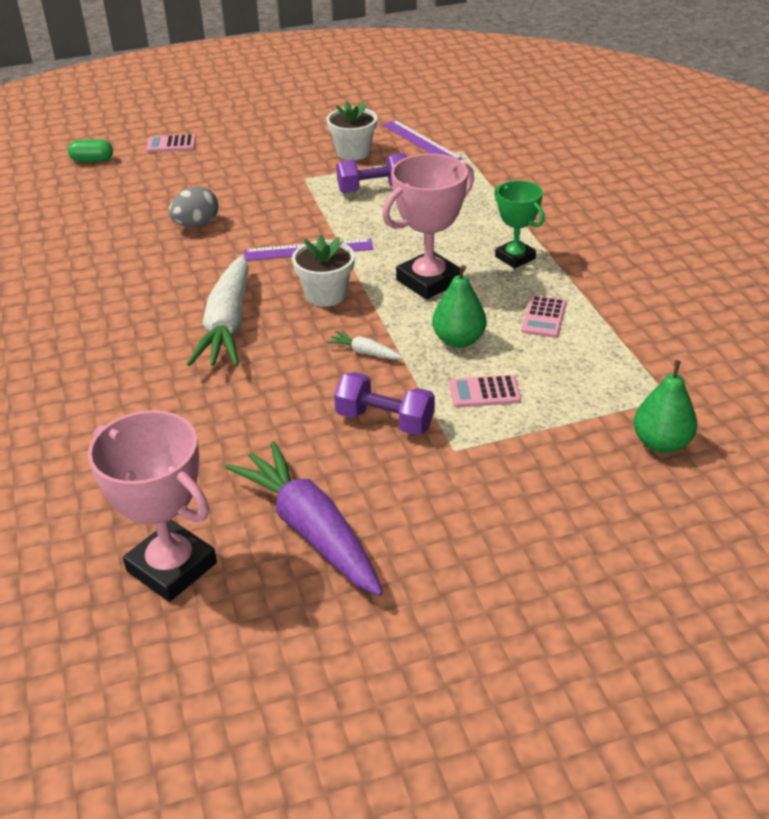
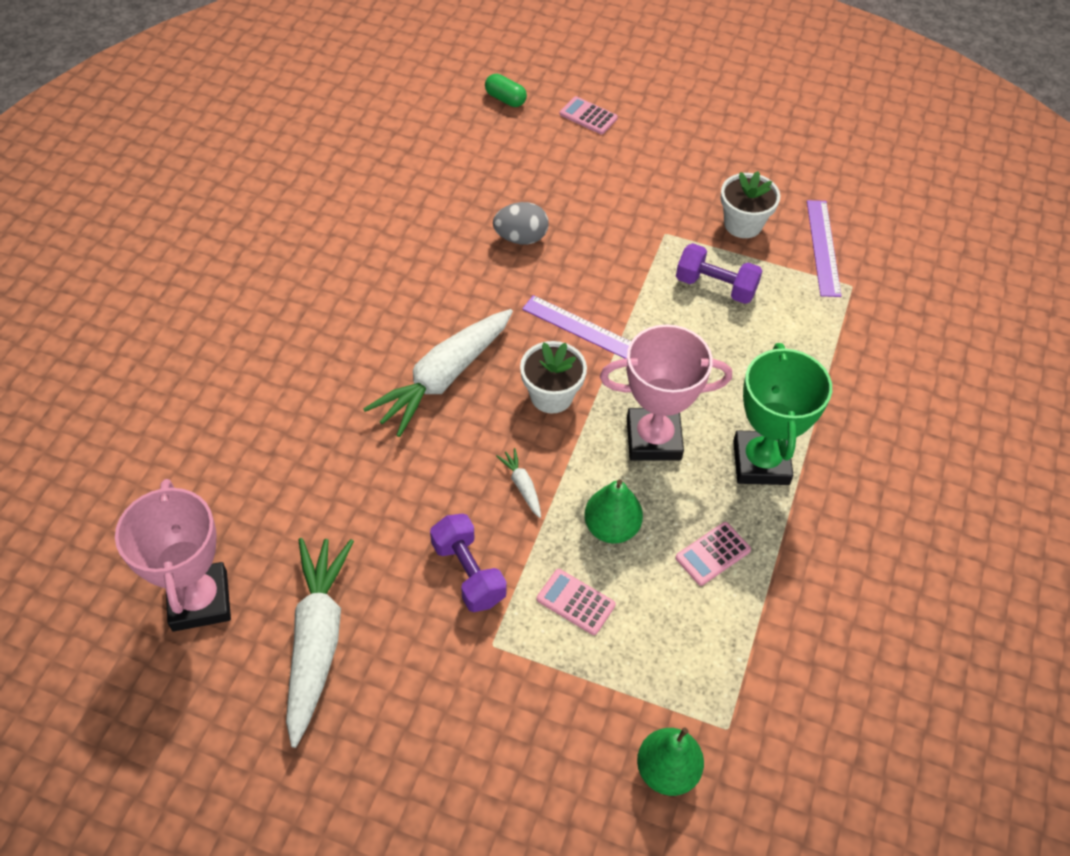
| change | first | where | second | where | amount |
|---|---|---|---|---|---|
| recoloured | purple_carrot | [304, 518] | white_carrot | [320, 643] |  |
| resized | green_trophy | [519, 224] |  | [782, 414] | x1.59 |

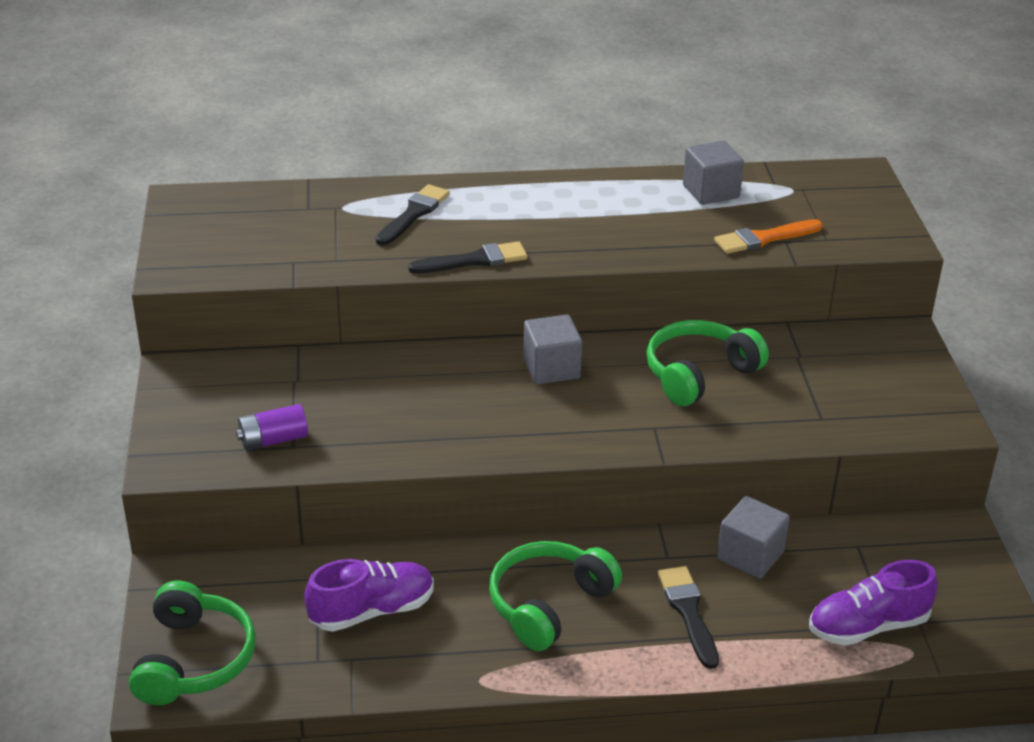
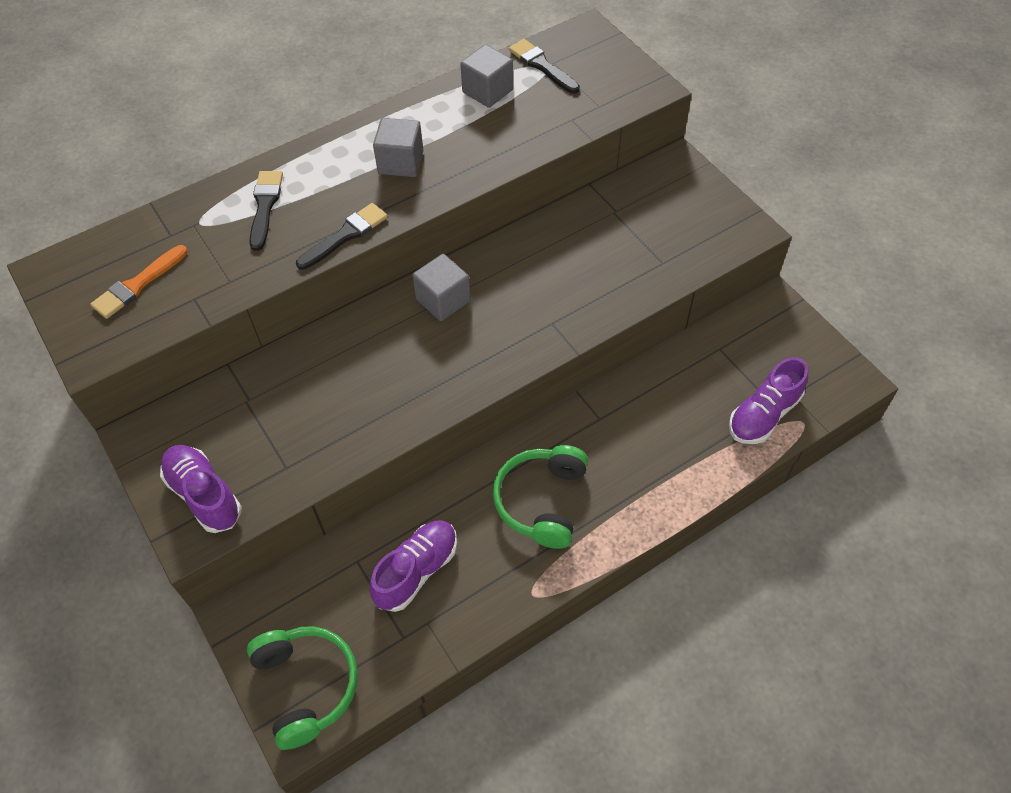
| change | first | where | second | where | amount |
|---|---|---|---|---|---|
| removed | purple_battery | [272, 427] |  |  |  |
| removed | green_headphones | [708, 363] |  |  |  |
| moved | black_brush | [688, 617] |  | [544, 66] |  |
| moved | orange_brush | [768, 236] |  | [138, 282] |  |
| moved | grey_cube | [753, 537] |  | [398, 147] |  |
| added |  |  | purple_shoe | [201, 489] |  |

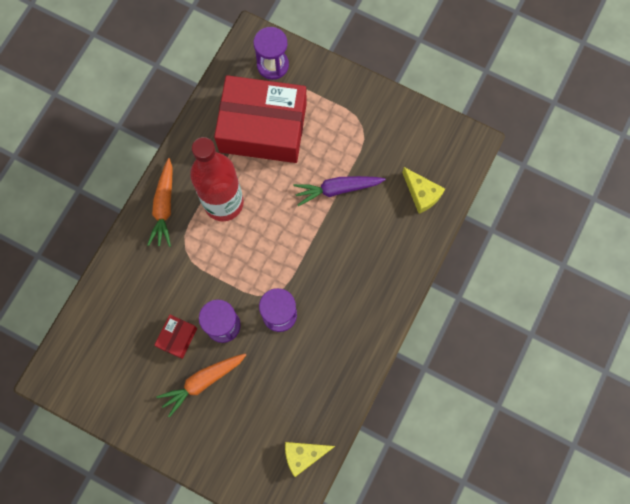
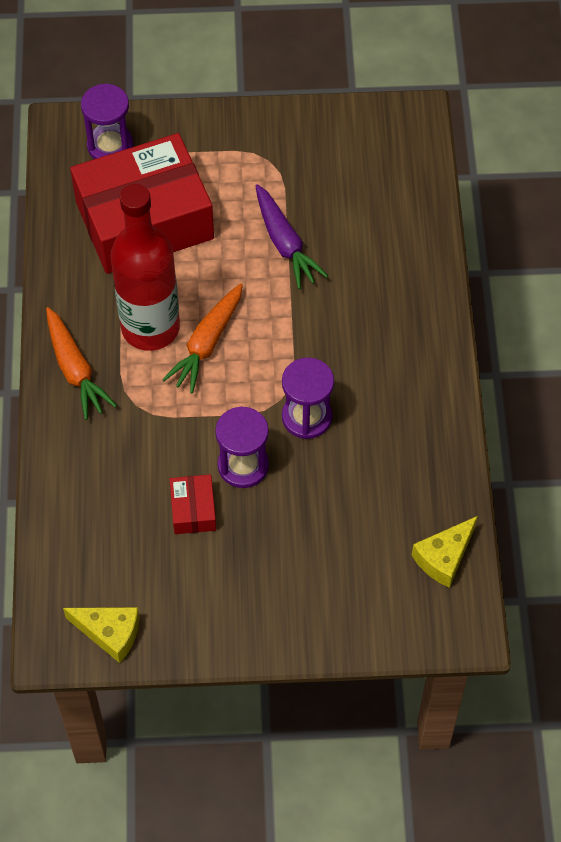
| change | first | where | second | where | amount |
|---|---|---|---|---|---|
| moved | orange_carrot | [201, 386] |  | [202, 338] |  |
| turned | purple_carrot | [339, 191] |  | [292, 236] | 75 degrees counterclockwise |
| moved | yellow_cheese | [423, 190] |  | [101, 635] |  |

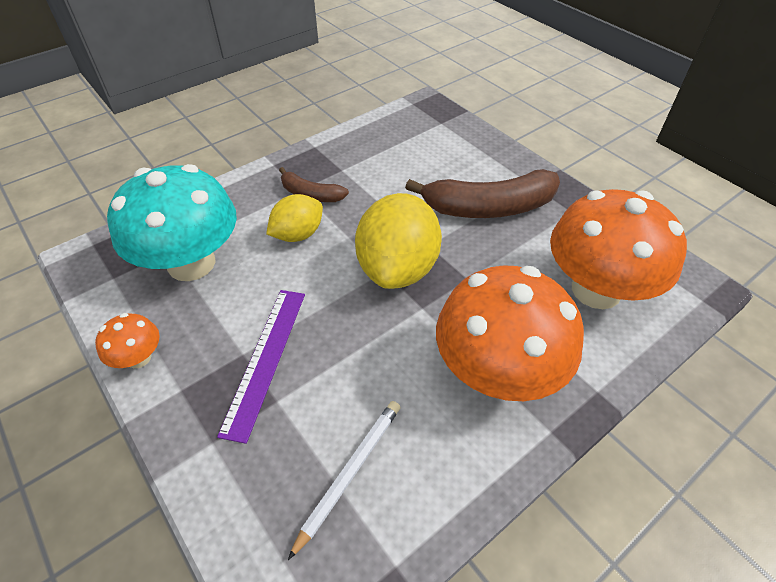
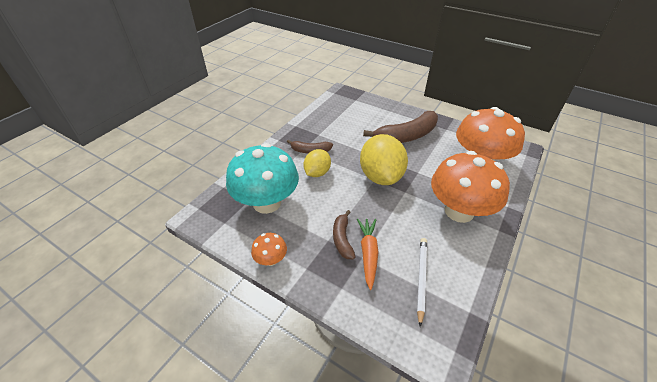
| change | first | where | second | where | amount |
|---|---|---|---|---|---|
| replaced | purple_ruler | [261, 367] | brown_banana | [344, 234] |  |
| added |  |  | orange_carrot | [368, 254] |  |

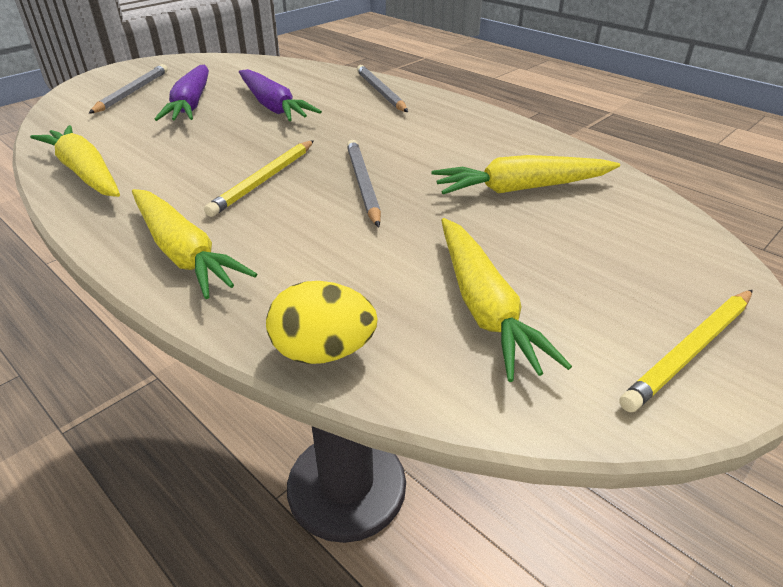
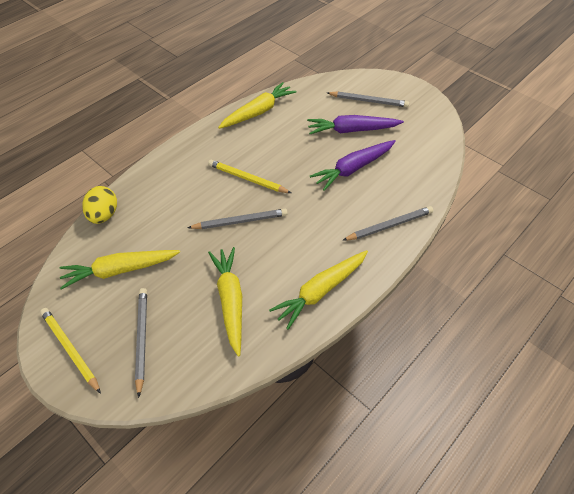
| change | first | where | second | where | amount |
|---|---|---|---|---|---|
| moved | yellow_carrot | [194, 244] |  | [318, 290] |  |
| added |  |  | grey_pencil | [141, 343] |  |

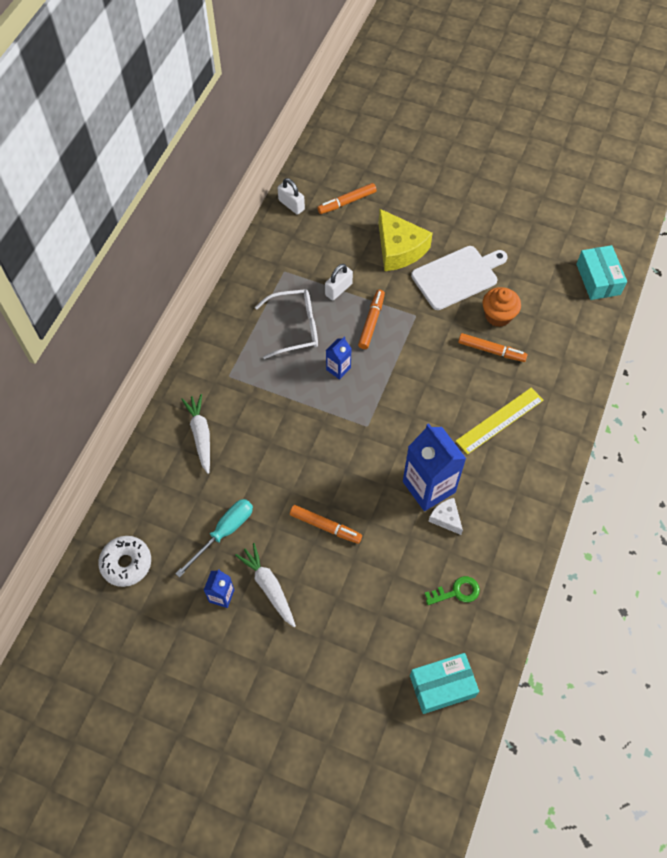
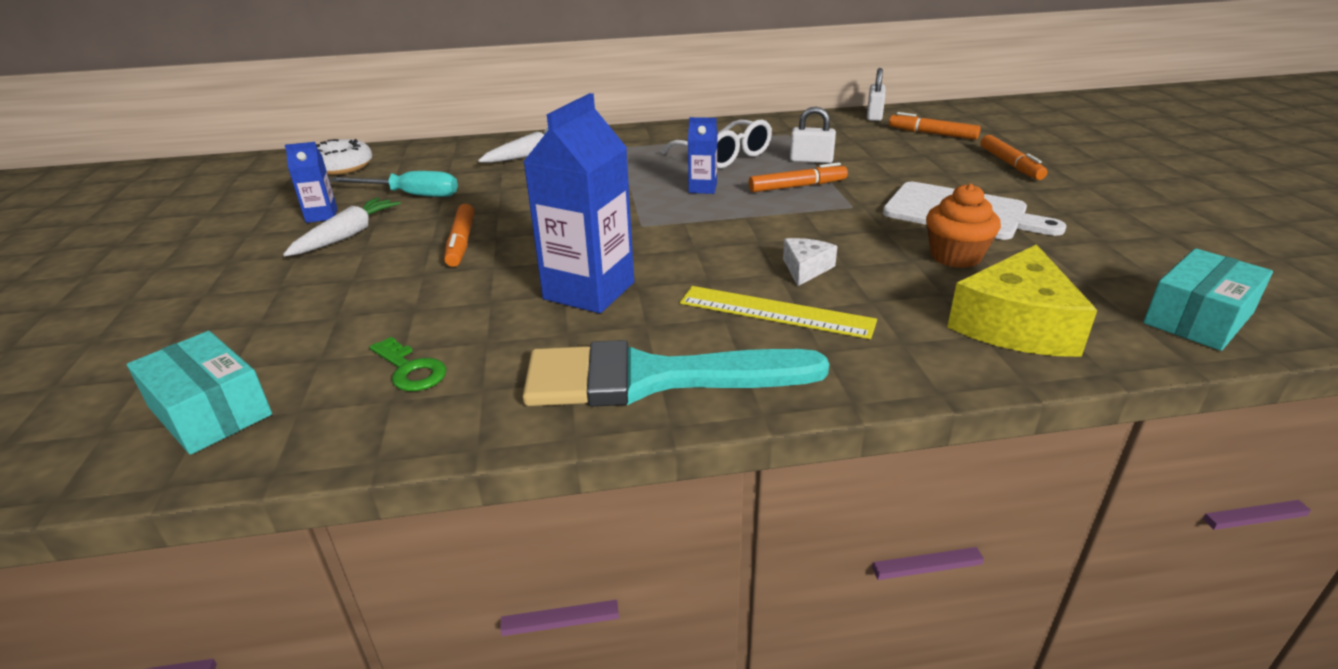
| change | first | where | second | where | amount |
|---|---|---|---|---|---|
| moved | yellow_cheese | [405, 239] |  | [1022, 300] |  |
| moved | white_cheese | [445, 516] |  | [810, 262] |  |
| moved | orange_marker | [493, 347] |  | [1014, 157] |  |
| added |  |  | turquoise_brush | [675, 373] |  |

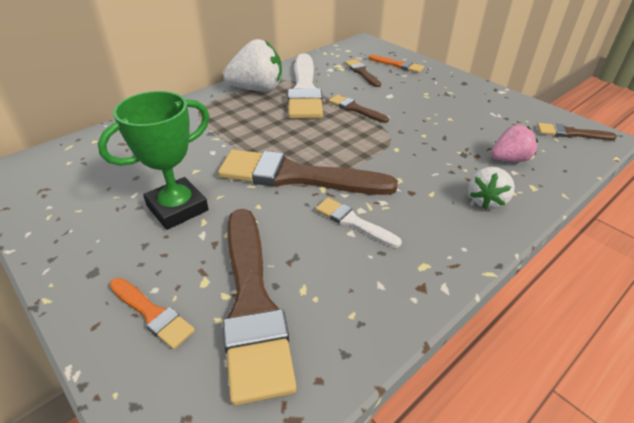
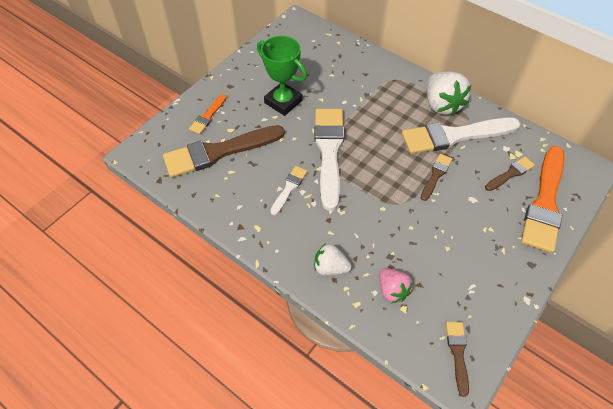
| change | first | where | second | where | amount |
|---|---|---|---|---|---|
| recoloured | brown_brush | [308, 172] | white_brush | [329, 160] |  |
| resized | orange_brush | [396, 64] |  | [543, 199] | x2.10 |

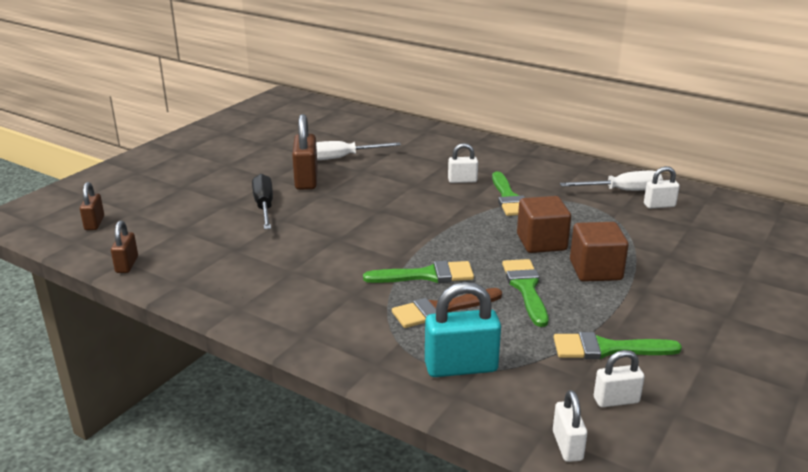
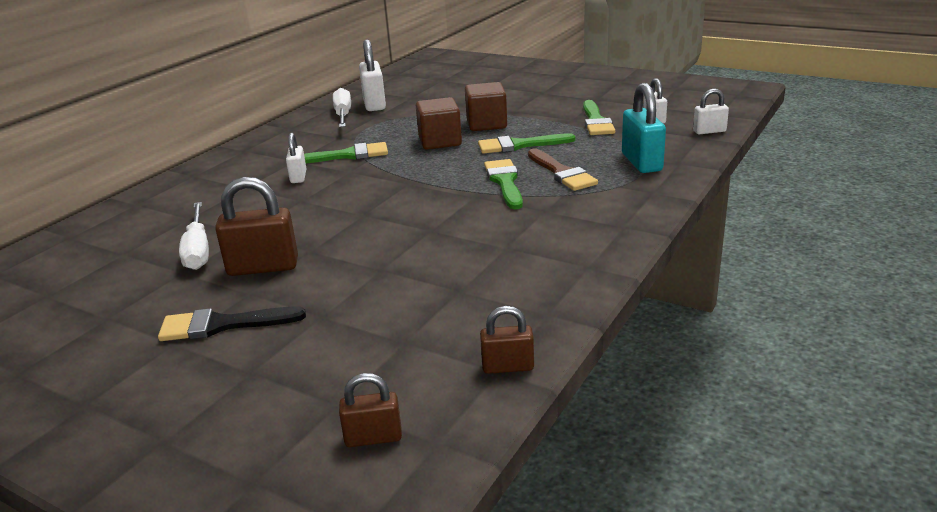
| change | first | where | second | where | amount |
|---|---|---|---|---|---|
| removed | black_screwdriver | [262, 202] |  |  |  |
| resized | white_padlock | [662, 187] |  | [372, 75] | x1.71 |
| added |  |  | black_brush | [232, 323] |  |

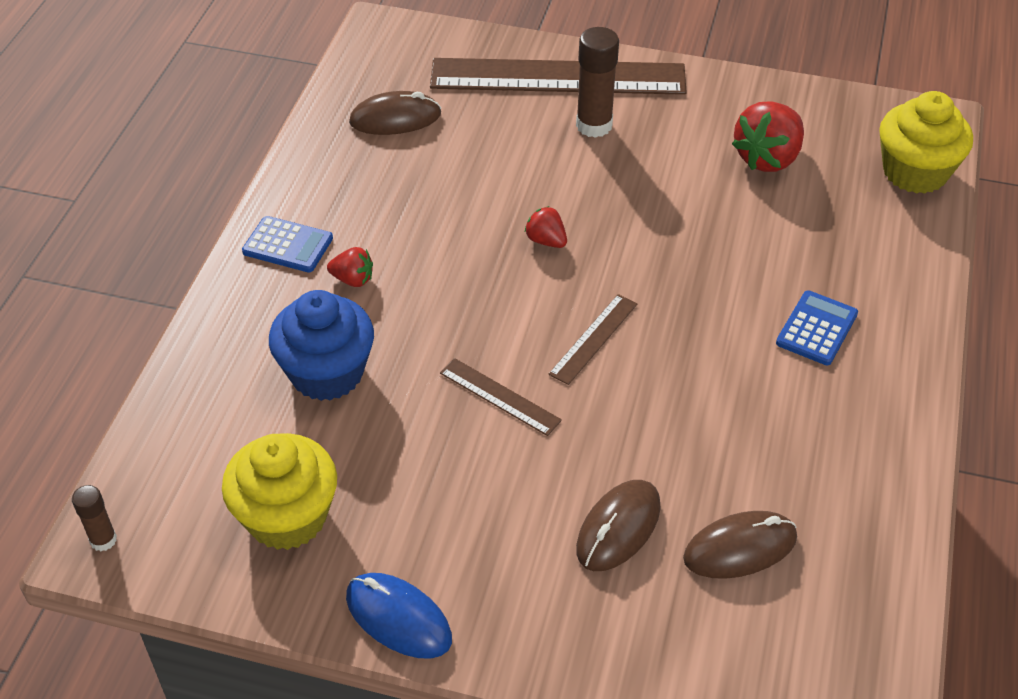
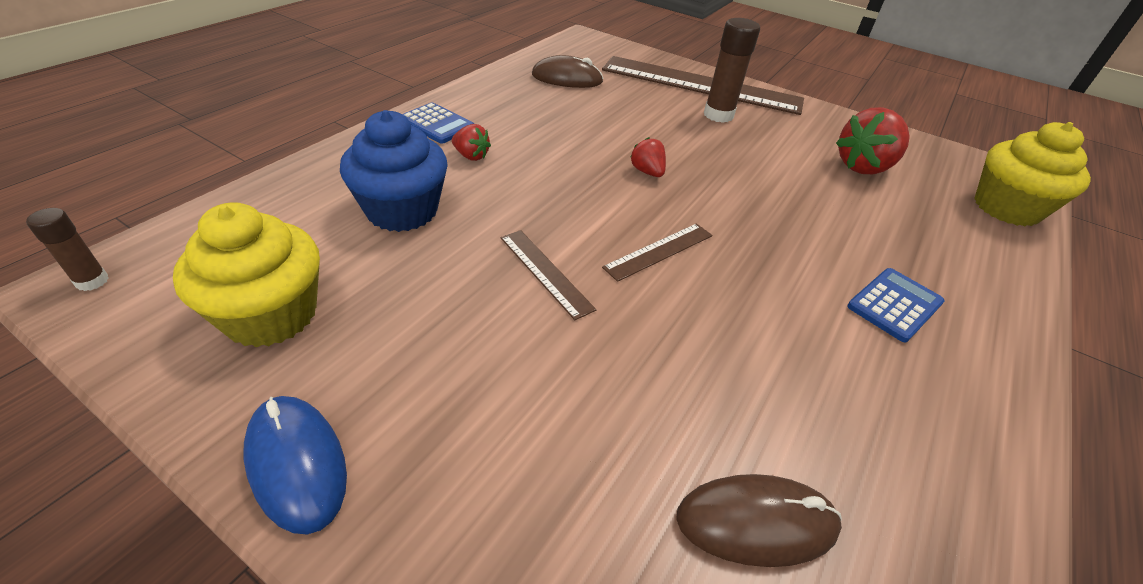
| change | first | where | second | where | amount |
|---|---|---|---|---|---|
| removed | brown_mouse | [618, 525] |  |  |  |

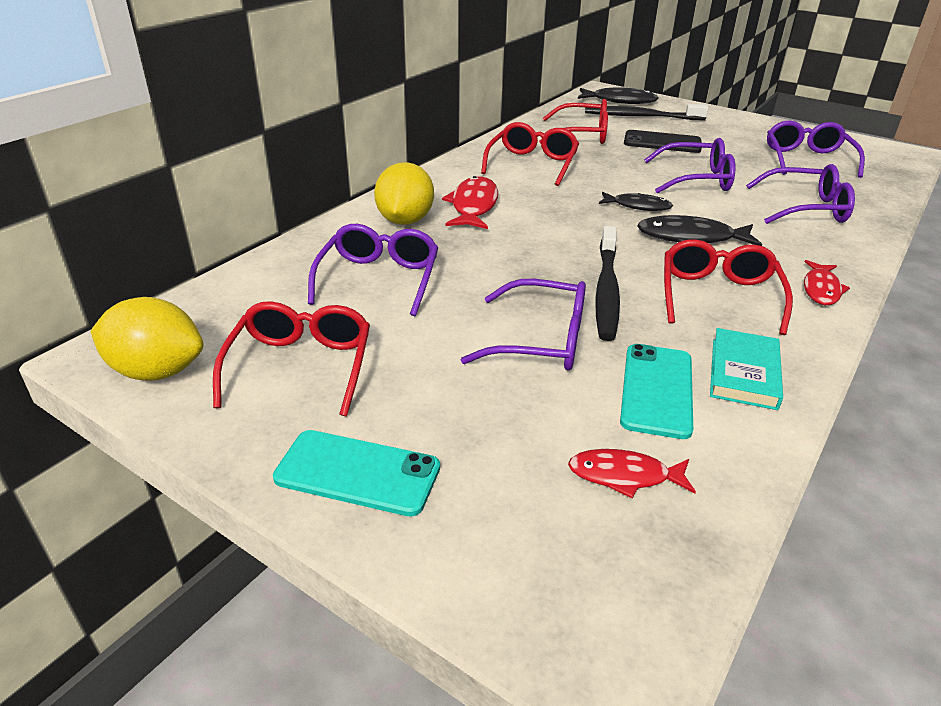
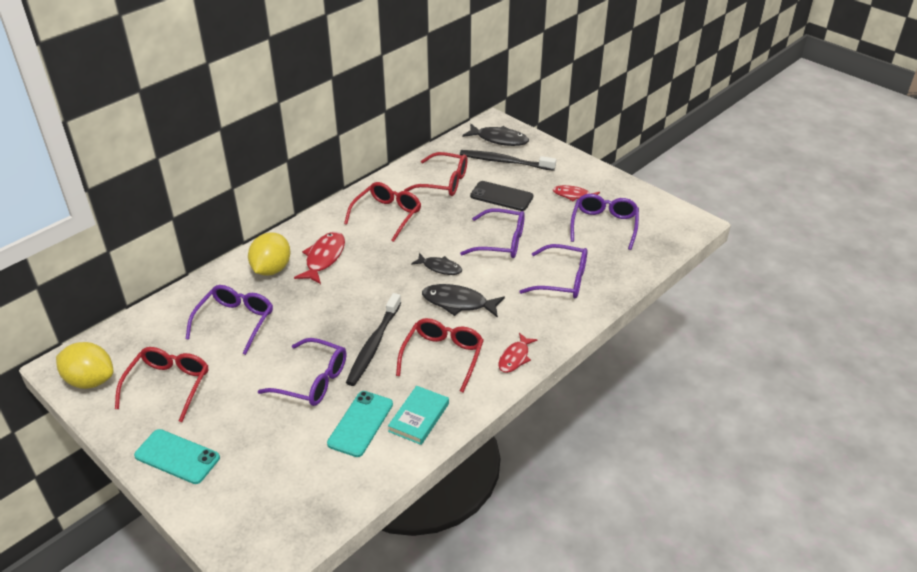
| change | first | where | second | where | amount |
|---|---|---|---|---|---|
| moved | red_fish | [632, 473] |  | [576, 193] |  |

